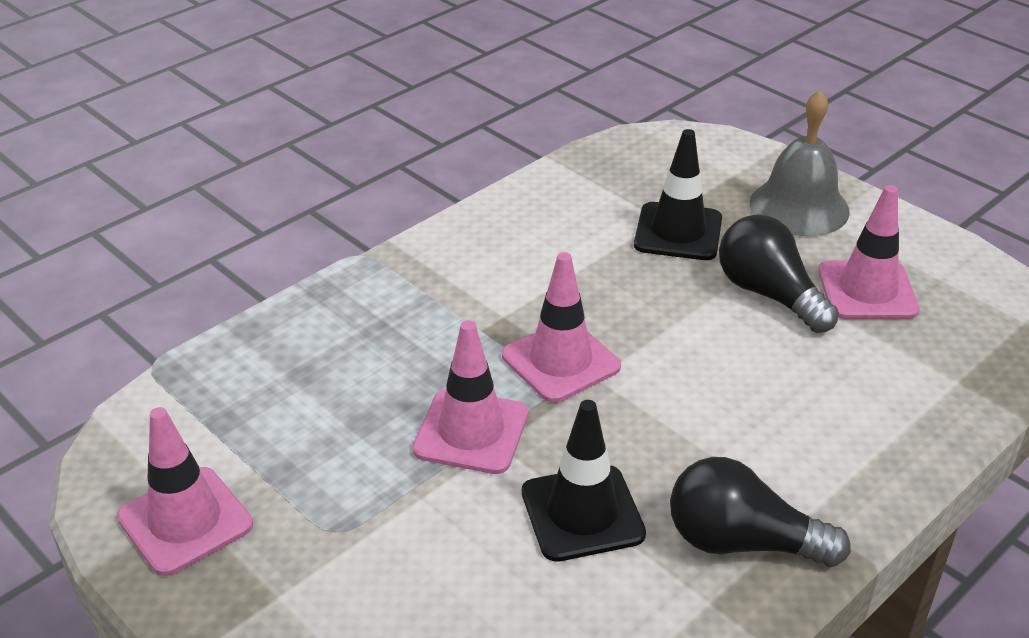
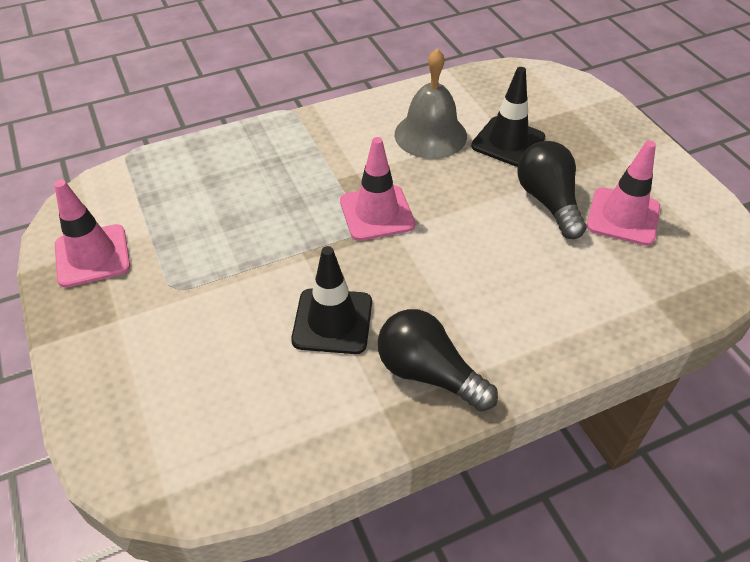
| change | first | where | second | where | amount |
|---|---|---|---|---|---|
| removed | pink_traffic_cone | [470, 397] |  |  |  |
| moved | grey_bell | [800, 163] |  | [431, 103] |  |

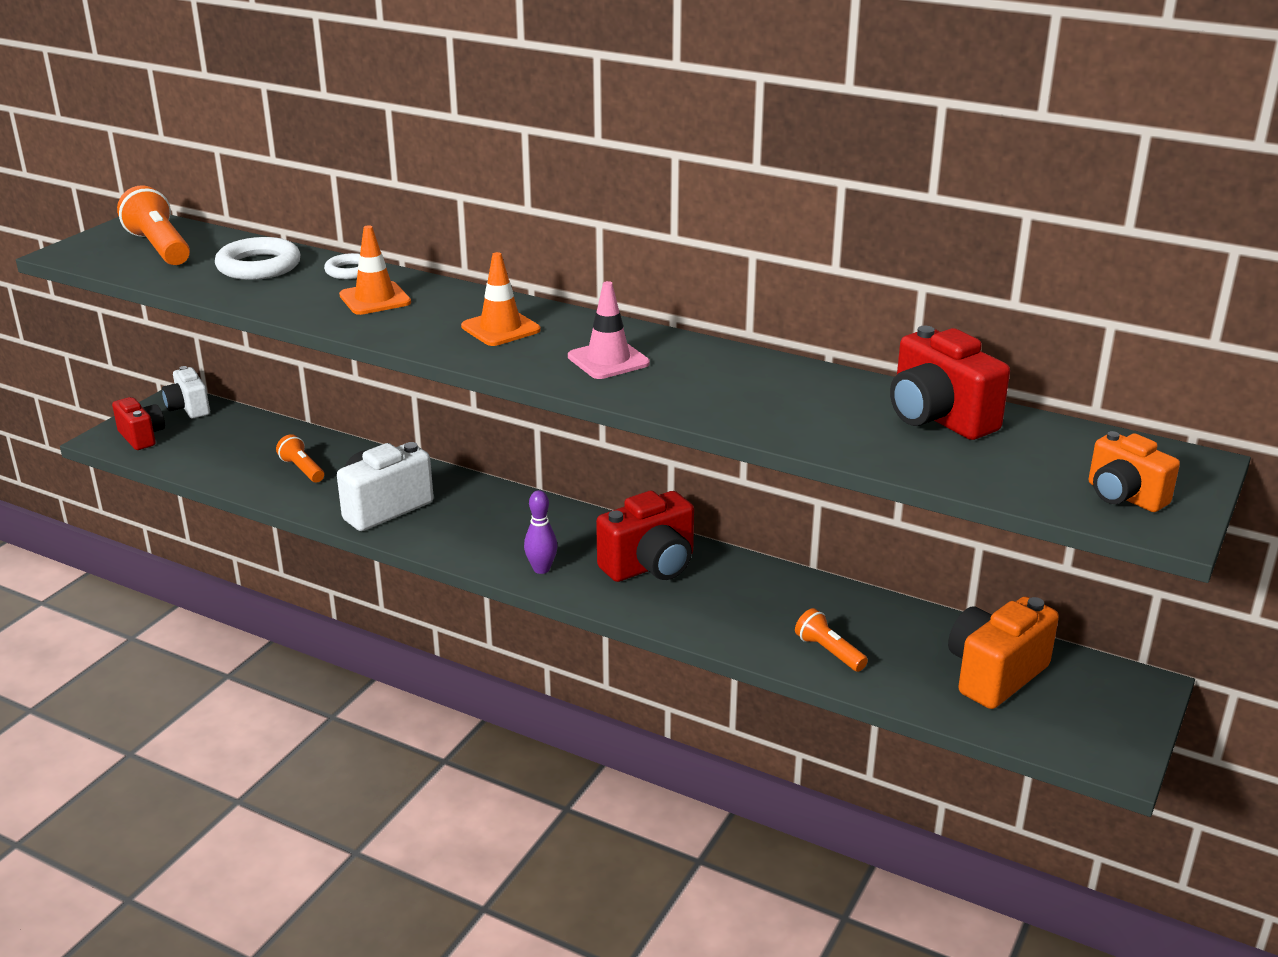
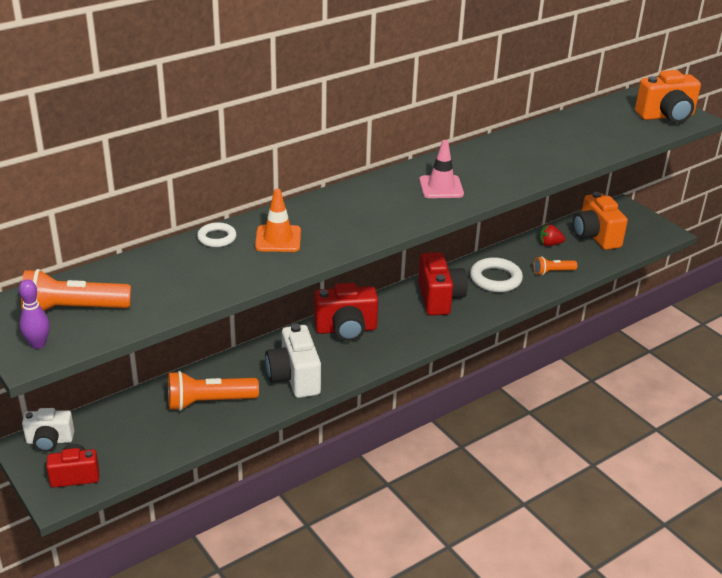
| change | first | where | second | where | amount |
|---|---|---|---|---|---|
| moved | white_ring | [257, 258] |  | [496, 274] |  |
| resized | orange_flashlight | [300, 458] |  | [213, 391] | x1.75 |
| removed | orange_traffic_cone | [501, 299] |  |  |  |
| moved | purple_bowling_pin | [541, 532] |  | [34, 314] |  |
| moved | red_camera | [950, 383] |  | [346, 312] |  |
| resized | orange_camera | [1134, 471] |  | [668, 96] | x1.55 |
| added |  |  | red_strawberry | [552, 235] |  |

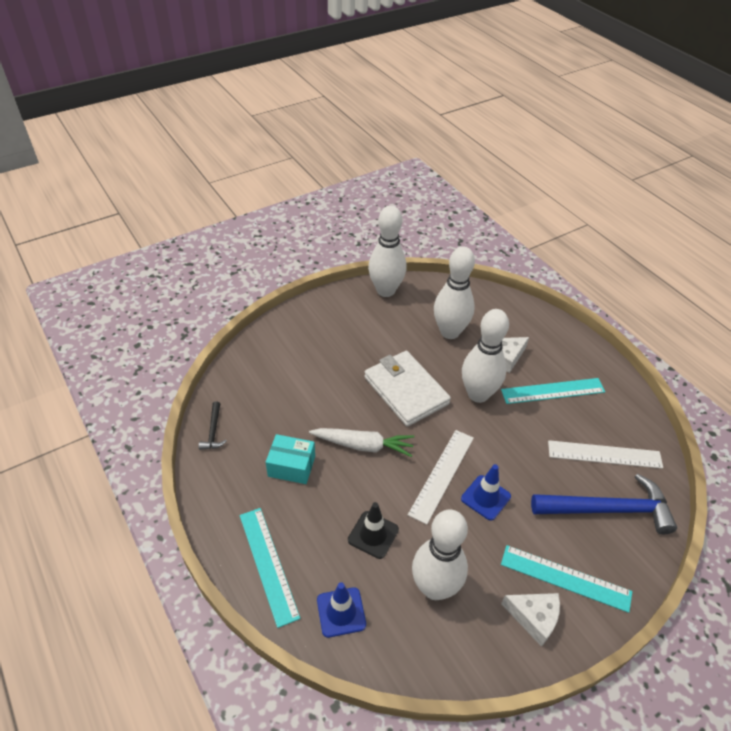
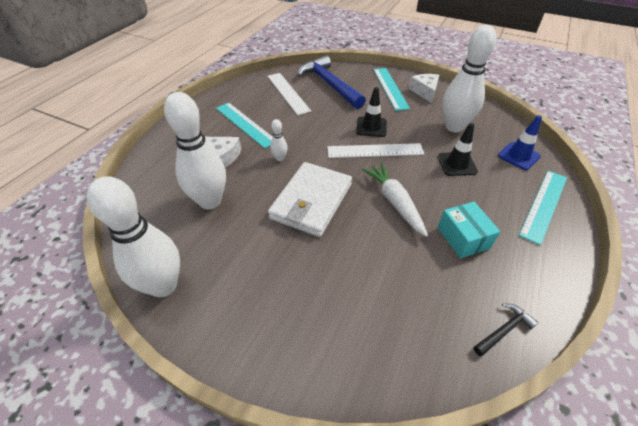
| change | first | where | second | where | amount |
|---|---|---|---|---|---|
| recoloured | blue_traffic_cone | [486, 492] | black_traffic_cone | [371, 112] |  |
| resized | white_bowling_pin | [485, 356] |  | [279, 140] | x0.43 |

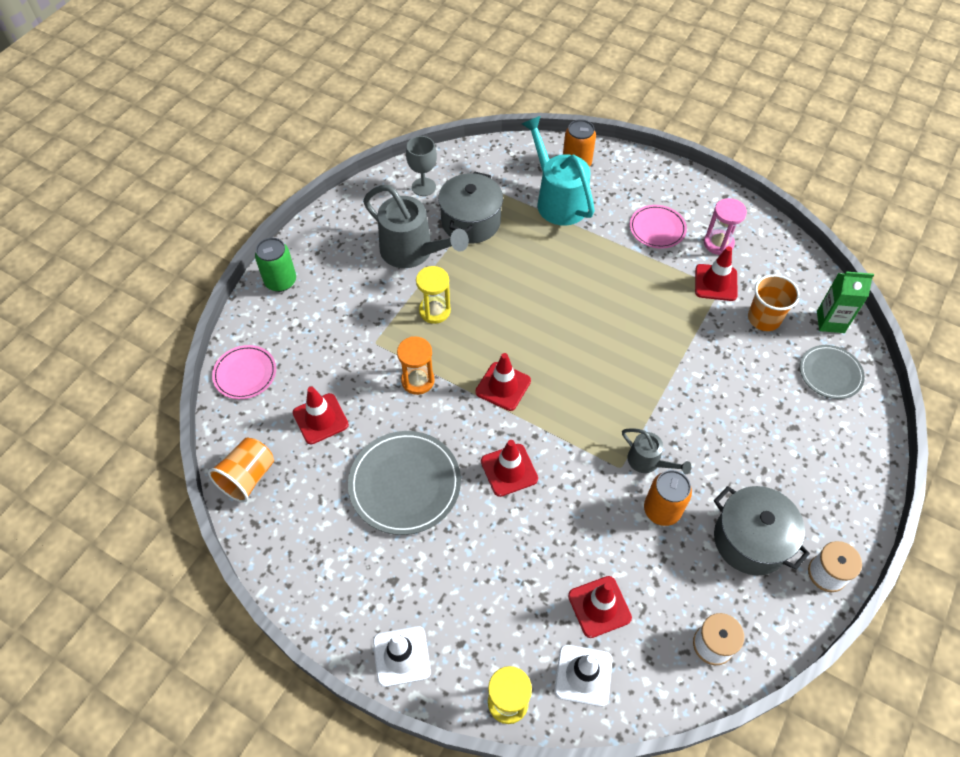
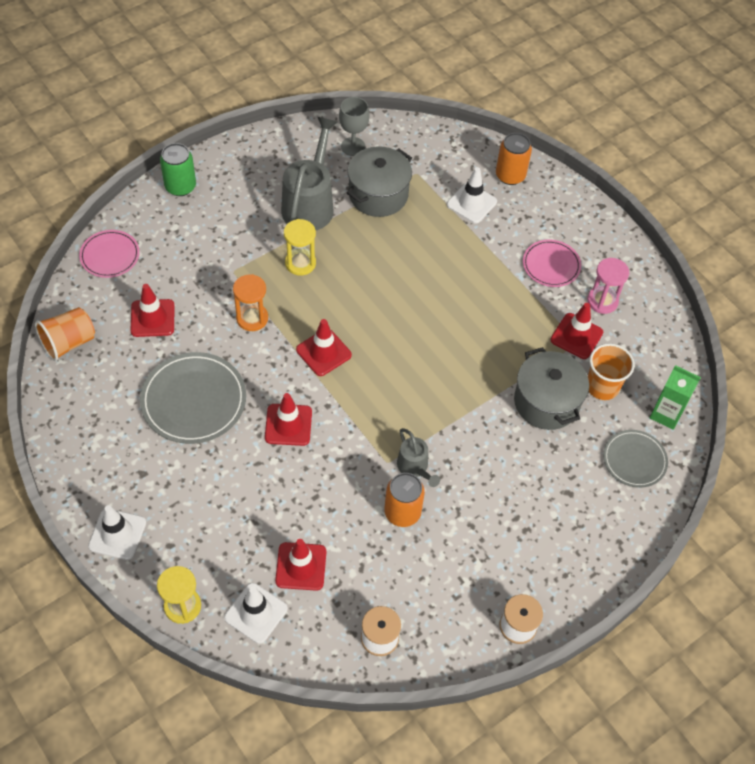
| change | first | where | second | where | amount |
|---|---|---|---|---|---|
| turned | grey_watering_can | [416, 226] |  | [309, 173] | 135 degrees counterclockwise |
| replaced | turquoise_watering_can | [558, 171] | white_traffic_cone | [472, 195] |  |
| moved | grey_pot | [762, 530] |  | [551, 388] |  |

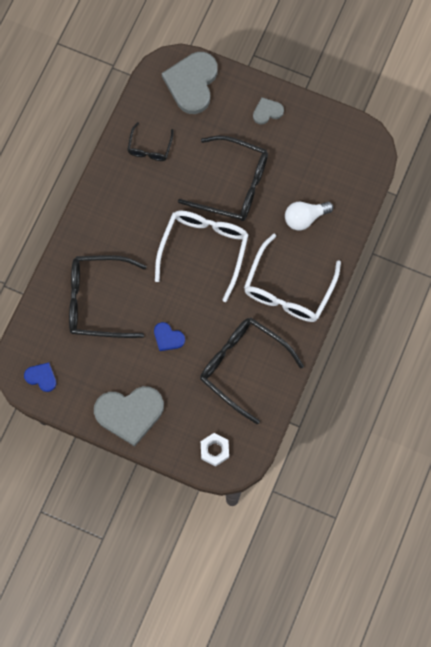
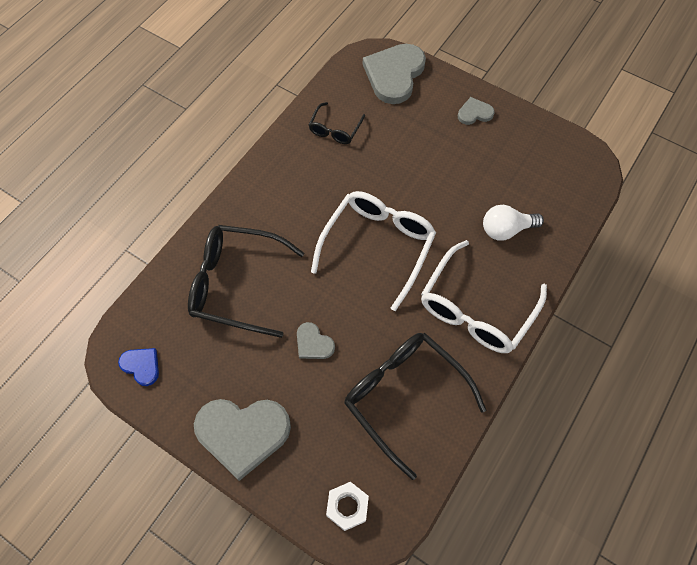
| change | first | where | second | where | amount |
|---|---|---|---|---|---|
| recoloured | blue_heart | [169, 336] | grey_heart | [316, 340] |  |
| removed | black_glasses | [223, 178] |  |  |  |

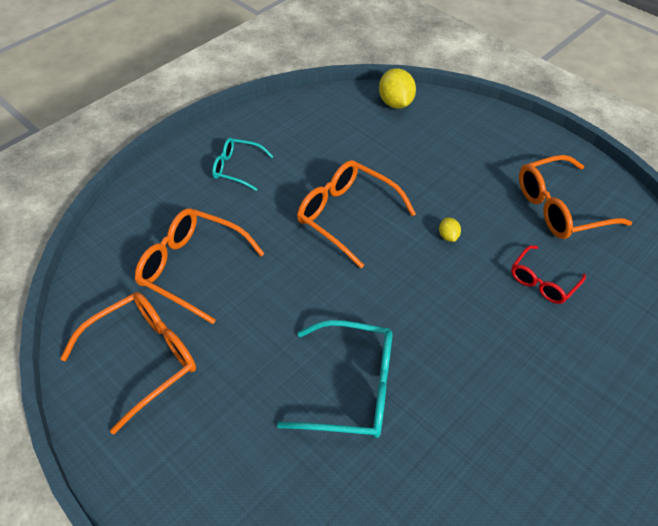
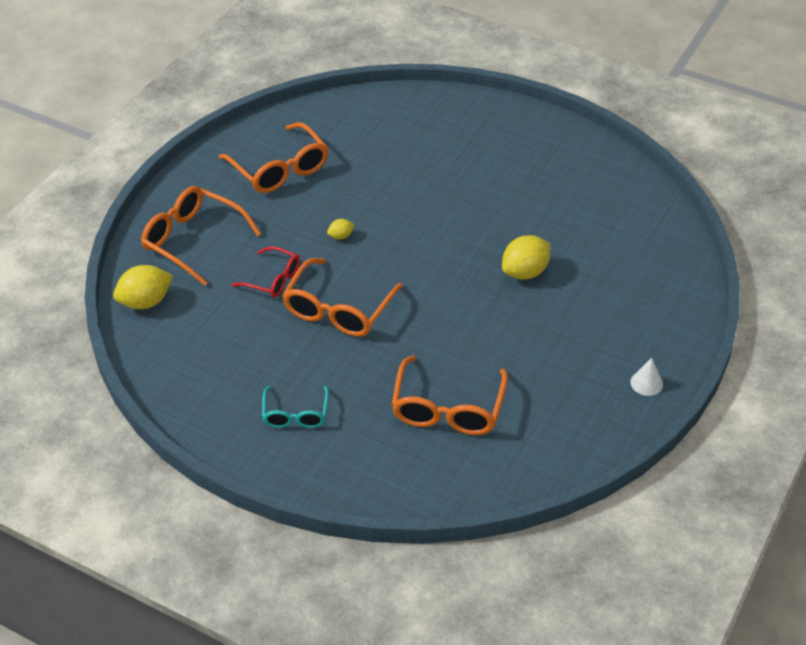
| change | first | where | second | where | amount |
|---|---|---|---|---|---|
| moved | orange_glasses | [128, 363] |  | [201, 236] |  |
| replaced | turquoise_glasses | [335, 379] | yellow_lemon | [526, 257] |  |
| moved | red_glasses | [548, 274] |  | [266, 271] |  |
| added |  |  | white_cone | [647, 377] |  |

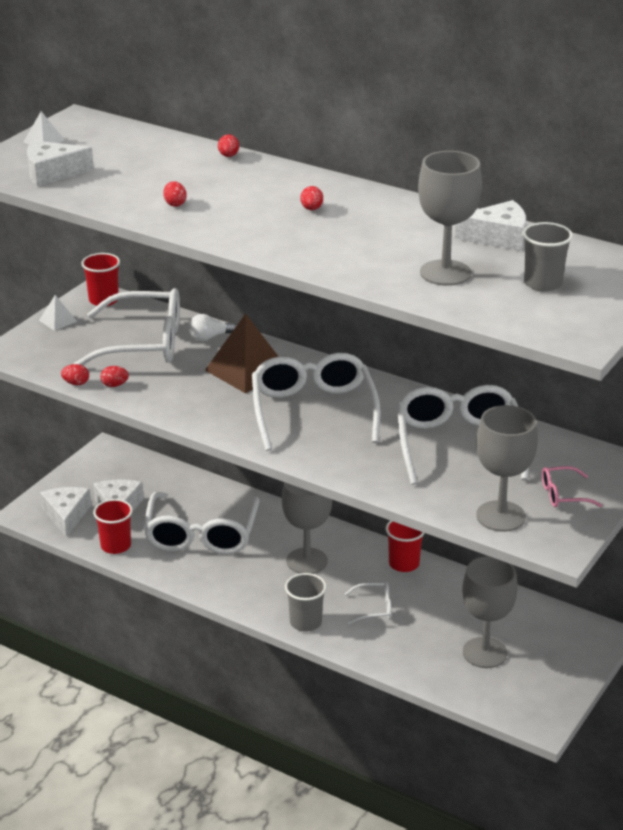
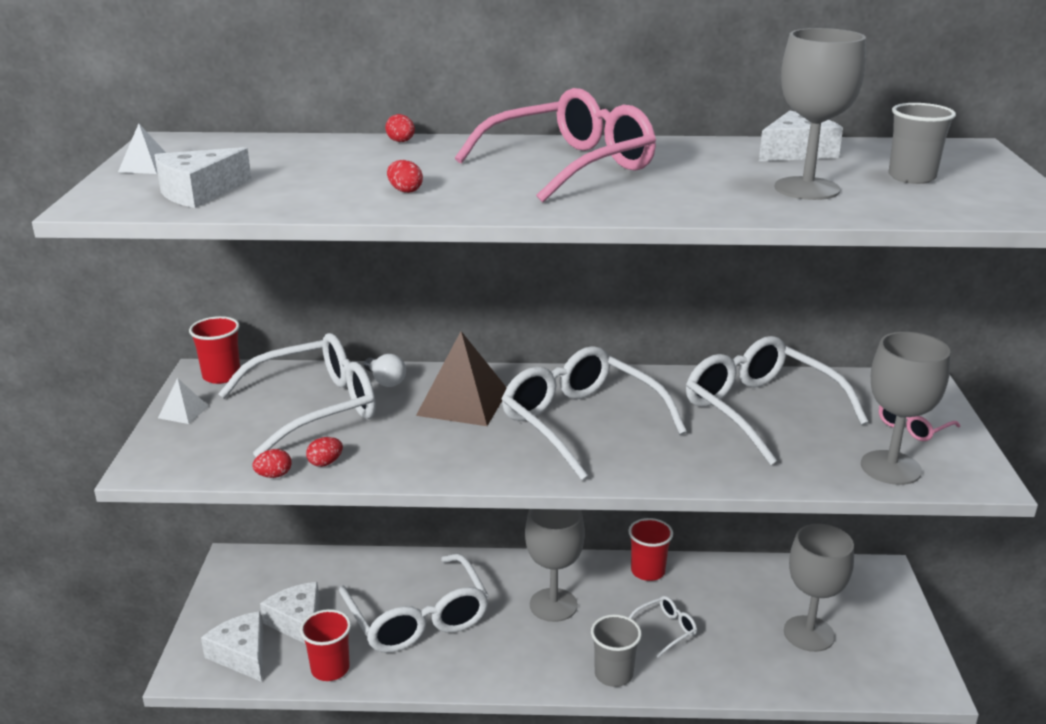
| change | first | where | second | where | amount |
|---|---|---|---|---|---|
| turned | white_light_bulb | [212, 327] |  | [385, 370] | 75 degrees counterclockwise |
| replaced | red_egg | [311, 198] | pink_glasses | [555, 145] |  |

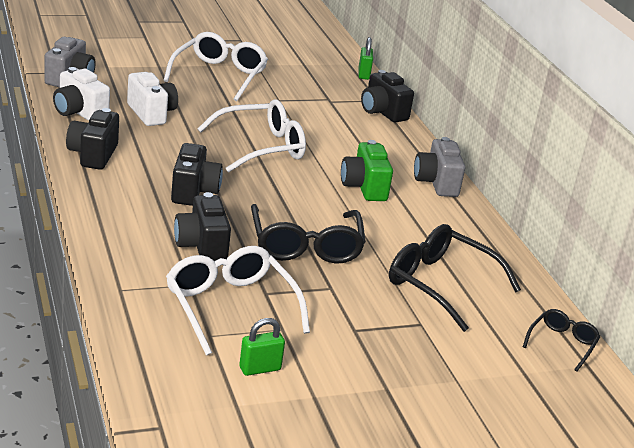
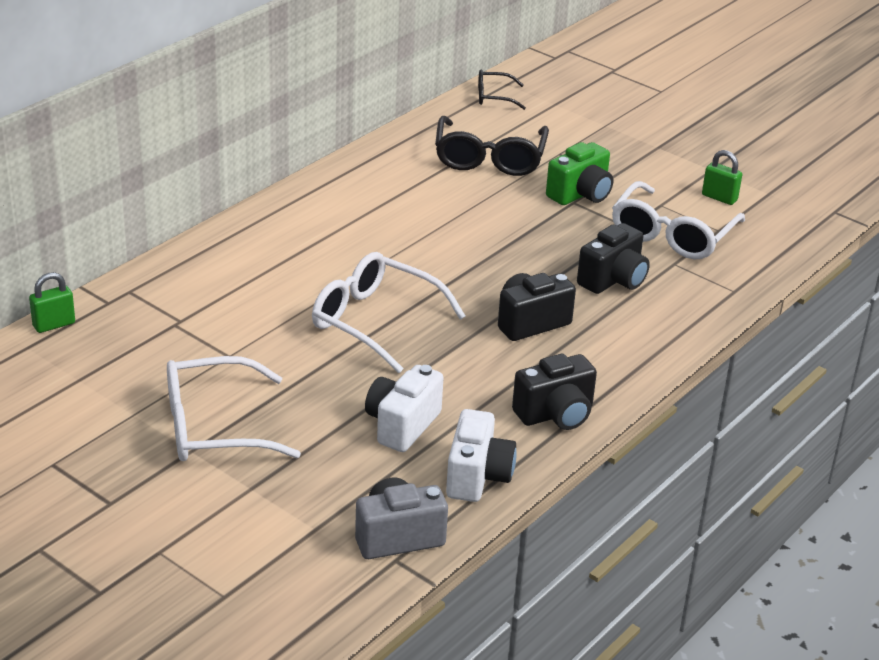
| change | first | where | second | where | amount |
|---|---|---|---|---|---|
| removed | black_glasses | [308, 234] |  |  |  |
| moved | green_camera | [367, 170] |  | [579, 173] |  |
| removed | black_camera | [387, 96] |  |  |  |
| removed | grey_camera | [439, 167] |  |  |  |

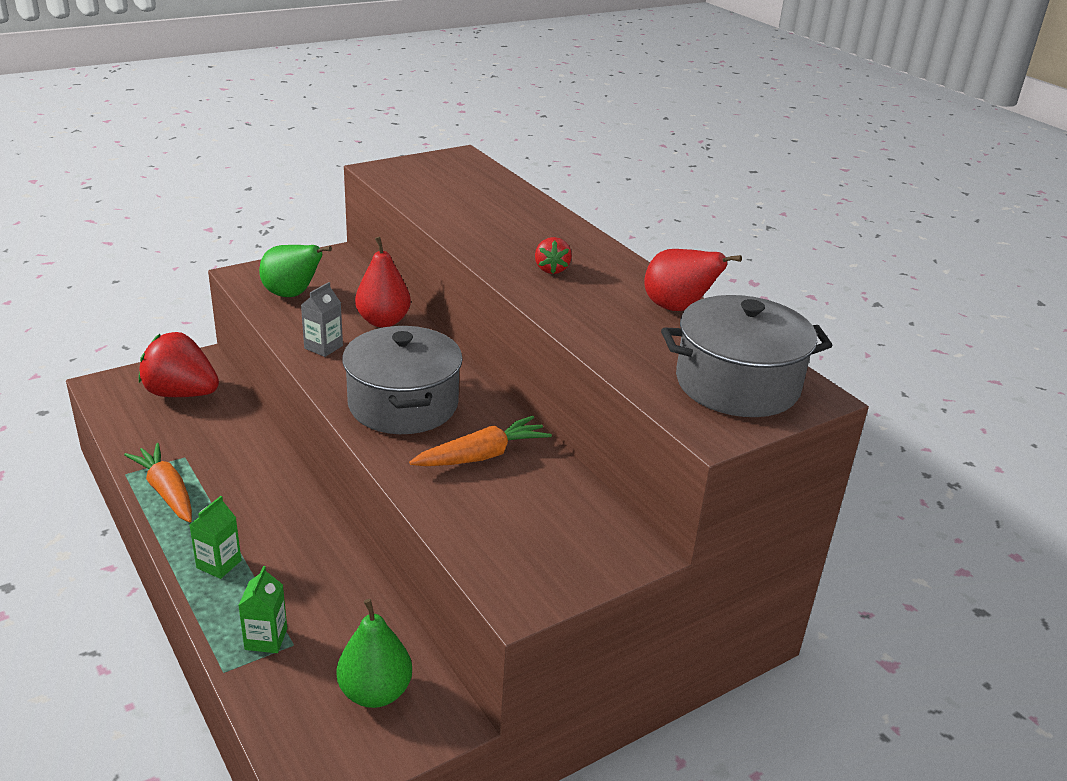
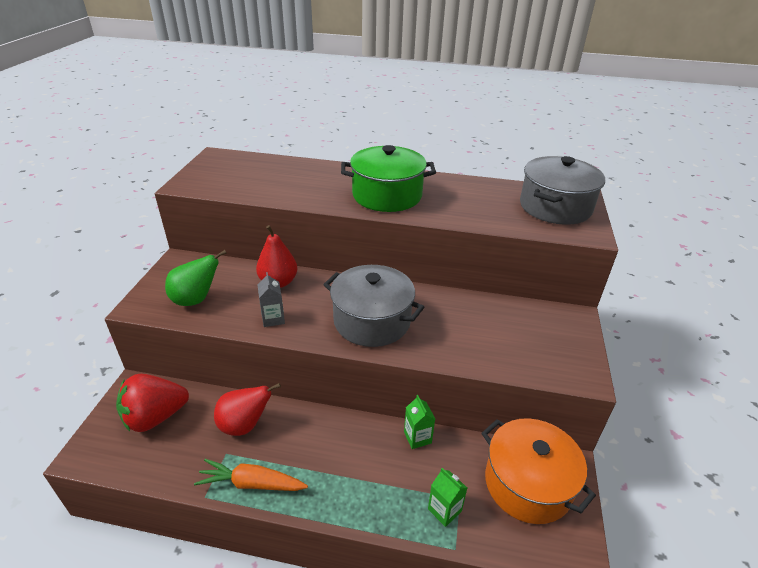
| change | first | where | second | where | amount |
|---|---|---|---|---|---|
| moved | green_carton | [215, 537] |  | [419, 422] |  |
| replaced | green_pear | [374, 653] | orange_pot | [538, 471] |  |
| removed | orange_carrot | [480, 441] |  |  |  |
| replaced | red_strawberry | [553, 255] | green_pot | [388, 178] |  |
| moved | red_pear | [693, 280] |  | [247, 409] |  |

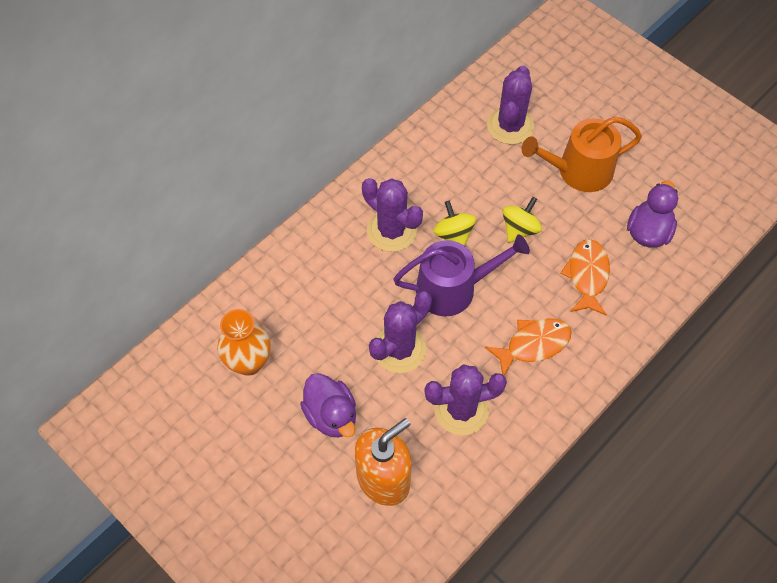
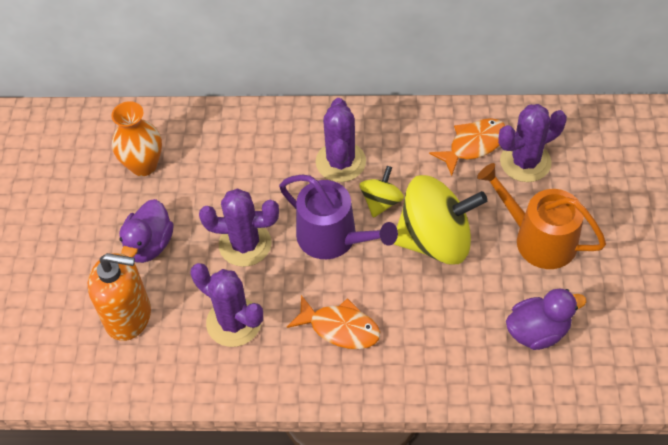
| change | first | where | second | where | amount |
|---|---|---|---|---|---|
| resized | yellow_spinning_top | [522, 219] |  | [441, 220] | x2.00 |
| moved | orange_fish | [585, 277] |  | [467, 147] |  |

